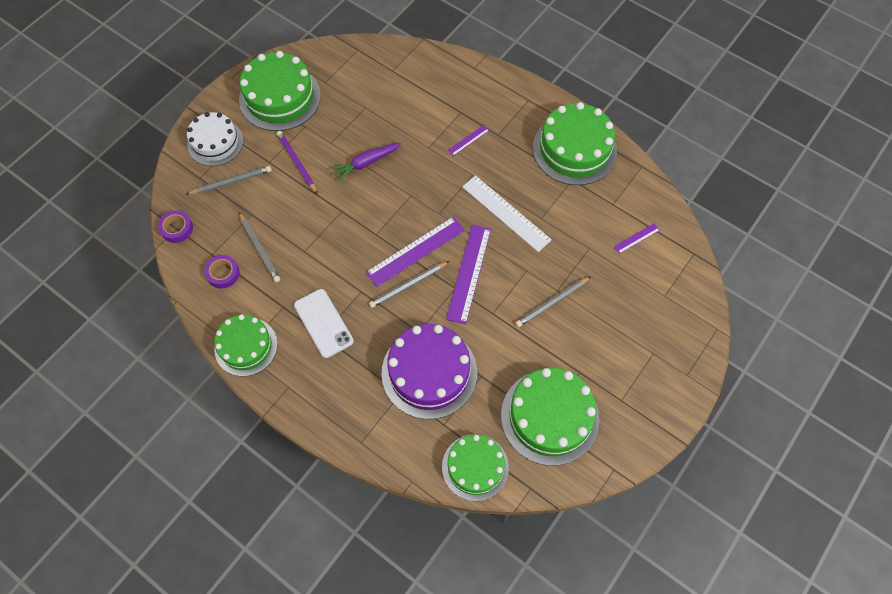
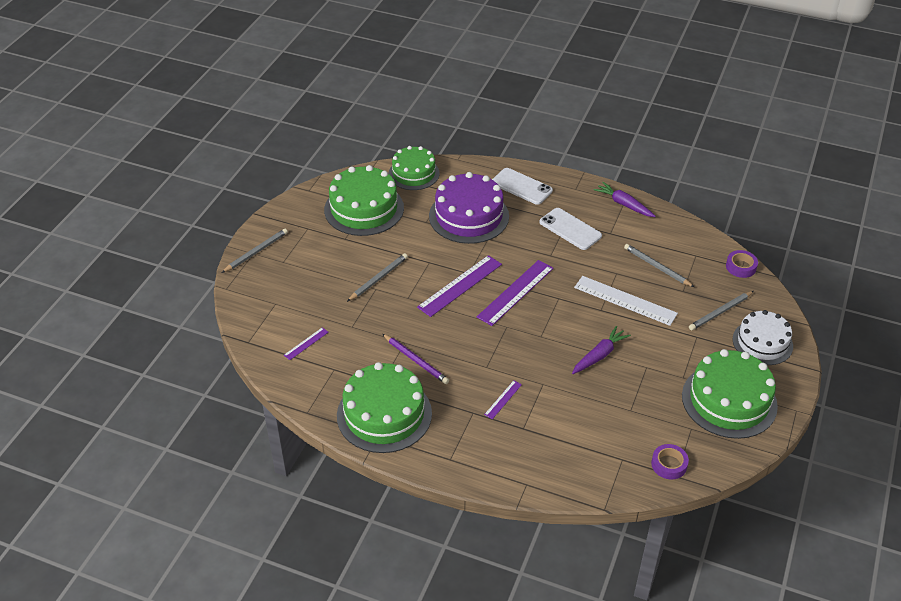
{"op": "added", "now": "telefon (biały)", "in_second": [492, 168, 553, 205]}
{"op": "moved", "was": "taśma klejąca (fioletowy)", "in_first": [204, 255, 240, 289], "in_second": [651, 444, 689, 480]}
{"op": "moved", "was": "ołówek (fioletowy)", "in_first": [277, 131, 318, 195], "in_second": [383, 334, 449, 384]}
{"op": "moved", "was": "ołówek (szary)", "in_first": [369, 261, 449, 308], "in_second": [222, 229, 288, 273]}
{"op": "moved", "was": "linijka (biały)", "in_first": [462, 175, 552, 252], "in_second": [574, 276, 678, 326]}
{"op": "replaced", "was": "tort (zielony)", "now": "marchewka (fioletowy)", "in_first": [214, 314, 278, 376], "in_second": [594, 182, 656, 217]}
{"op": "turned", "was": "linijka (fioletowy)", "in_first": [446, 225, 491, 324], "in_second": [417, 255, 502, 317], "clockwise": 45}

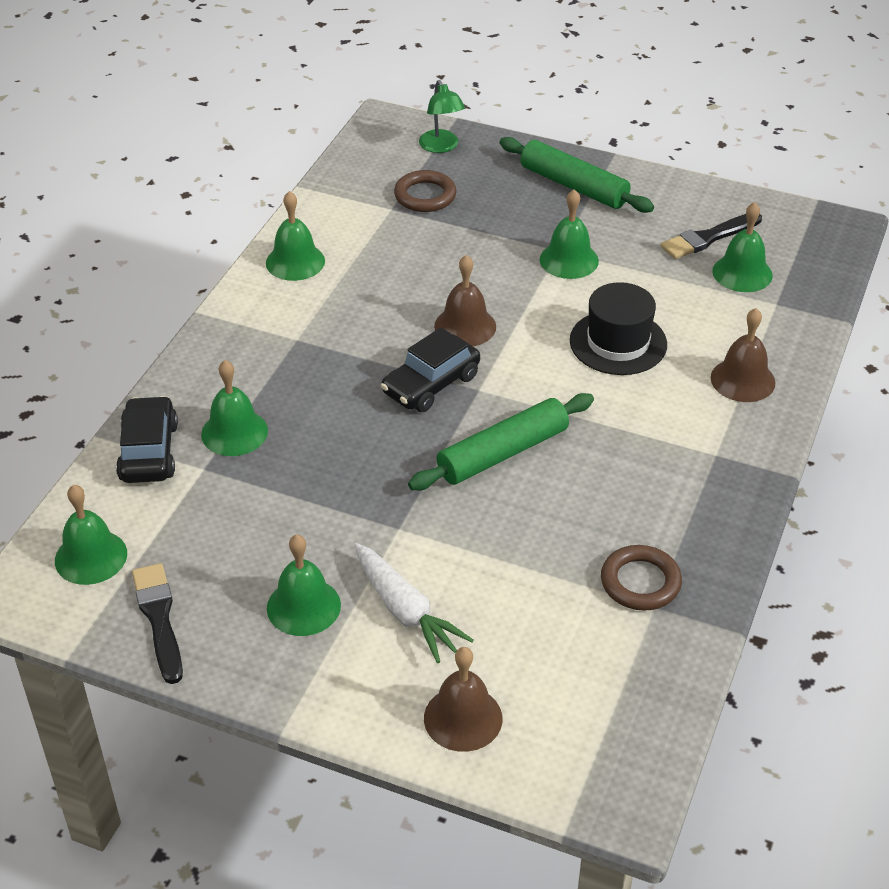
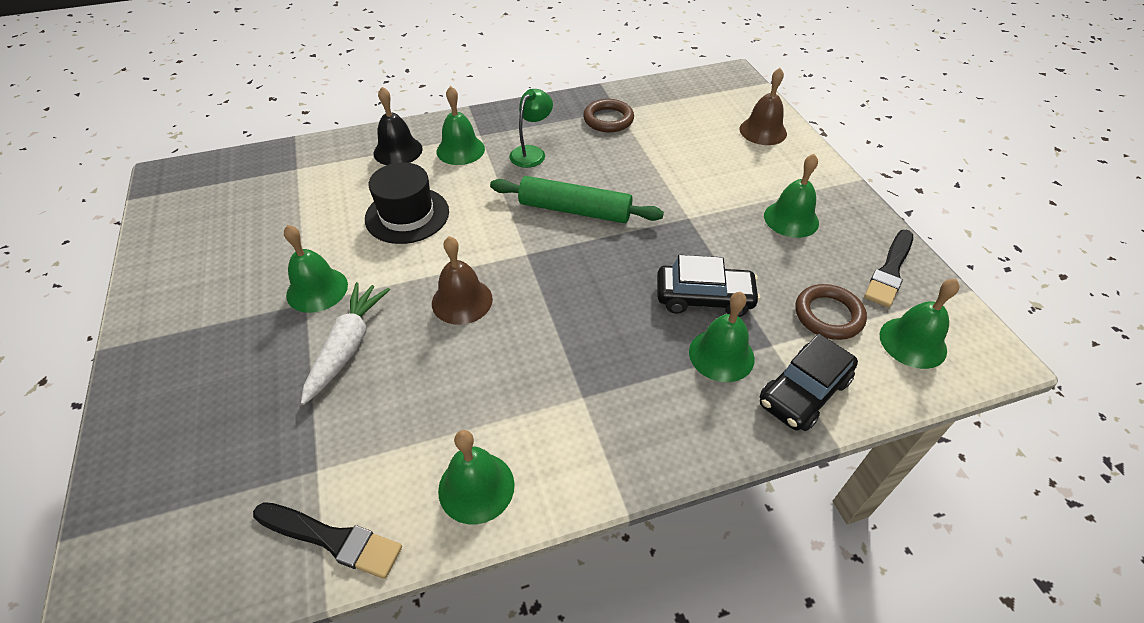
{"op": "removed", "was": "wałek do ciasta (zielony)", "in_first": [499, 137, 654, 213]}
{"op": "moved", "was": "marchewka (biały)", "in_first": [354, 543, 474, 663], "in_second": [301, 282, 390, 405]}
{"op": "moved", "was": "samochód (czarny)", "in_first": [381, 327, 480, 412], "in_second": [657, 255, 761, 317]}
{"op": "moved", "was": "pierścień (brązowy)", "in_first": [394, 170, 456, 212], "in_second": [795, 284, 867, 340]}
{"op": "moved", "was": "lampka (zielony)", "in_first": [419, 80, 465, 153], "in_second": [509, 89, 553, 168]}
{"op": "moved", "was": "pędzel (czarny)", "in_first": [661, 214, 762, 259], "in_second": [253, 502, 402, 579]}
{"op": "moved", "was": "dzwonek (zielony)", "in_first": [713, 202, 773, 292], "in_second": [437, 86, 485, 165]}
{"op": "recoloured", "was": "dzwonek (brązowy)", "now": "dzwonek (czarny)", "in_first": [711, 308, 775, 402], "in_second": [374, 87, 423, 165]}

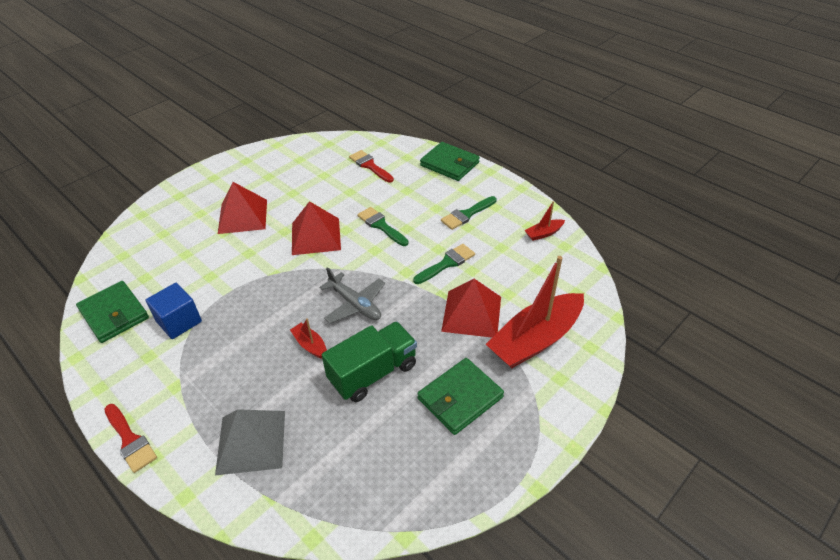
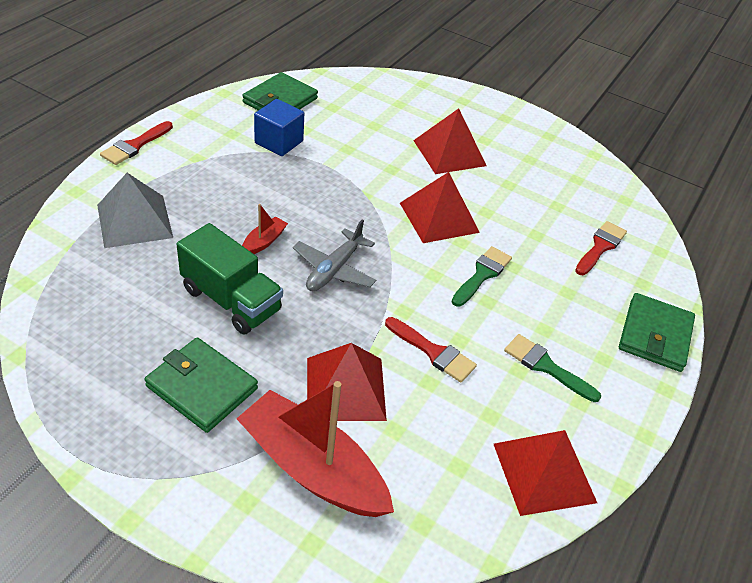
{"op": "replaced", "was": "łódka (czerwony)", "now": "piramida (czerwony)", "in_first": [524, 201, 565, 241], "in_second": [494, 430, 597, 516]}
{"op": "recoloured", "was": "pędzel (zielony)", "now": "pędzel (czerwony)", "in_first": [413, 244, 475, 284], "in_second": [385, 317, 477, 382]}

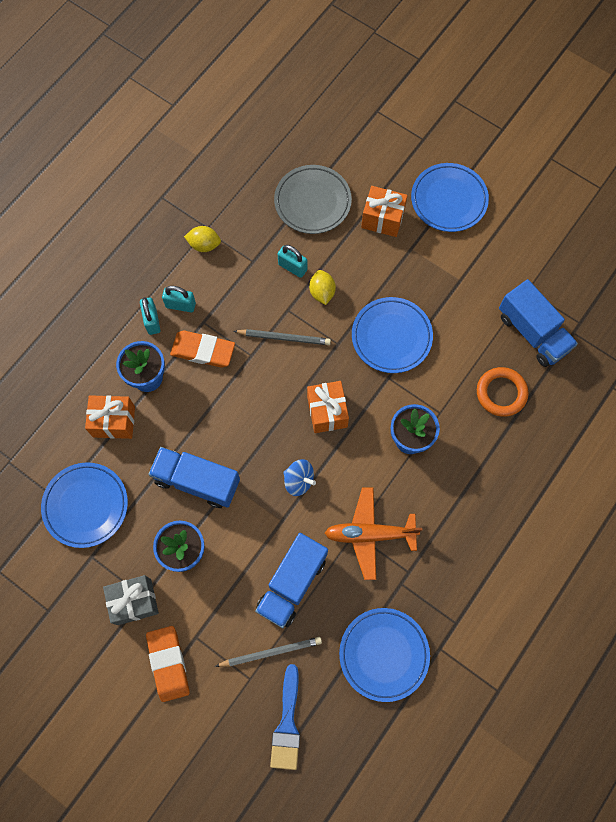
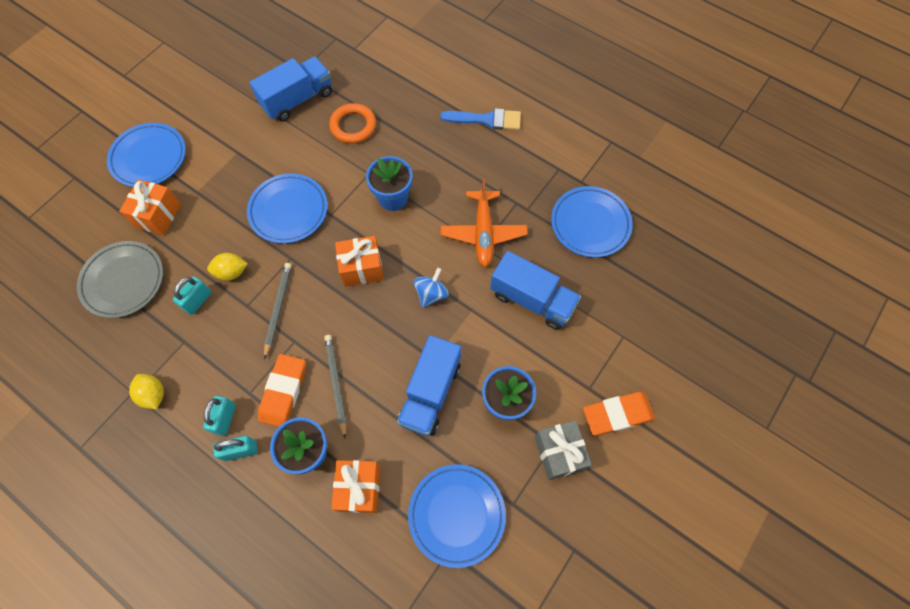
{"op": "moved", "was": "ołówek (szary)", "in_first": [215, 637, 322, 667], "in_second": [324, 335, 346, 438]}
{"op": "moved", "was": "pędzel (niebieski)", "in_first": [270, 664, 300, 770], "in_second": [440, 108, 521, 130]}
{"op": "turned", "was": "cytryna (żółty)", "in_first": [184, 226, 221, 252], "in_second": [129, 374, 164, 409], "clockwise": -45}

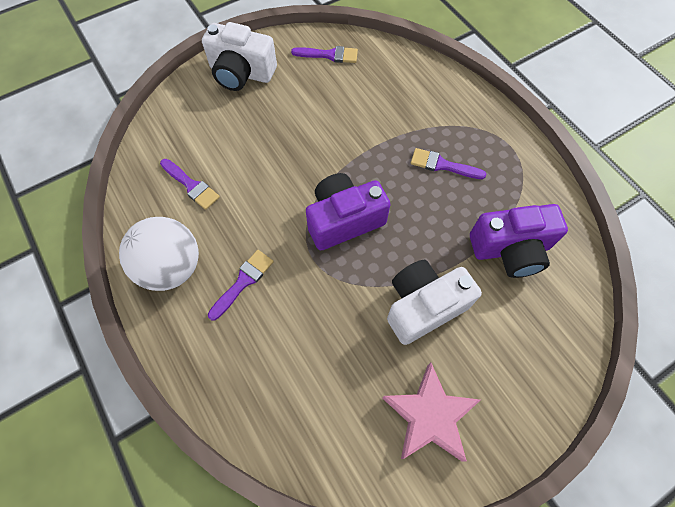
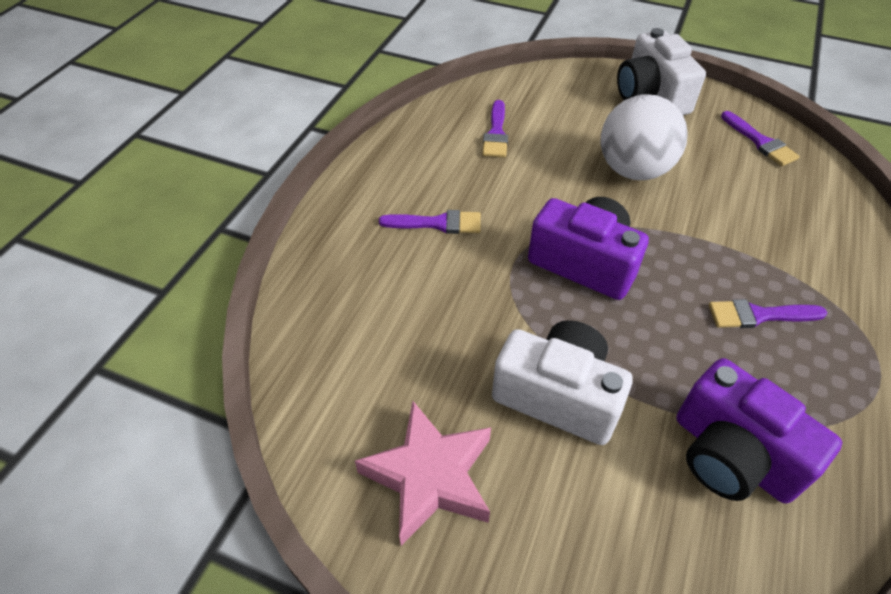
{"op": "moved", "was": "piłka (biały)", "in_first": [119, 217, 199, 291], "in_second": [601, 94, 688, 180]}
{"op": "turned", "was": "pędzel (fioletowy)", "in_first": [411, 148, 486, 179], "in_second": [709, 299, 827, 328], "clockwise": -75}

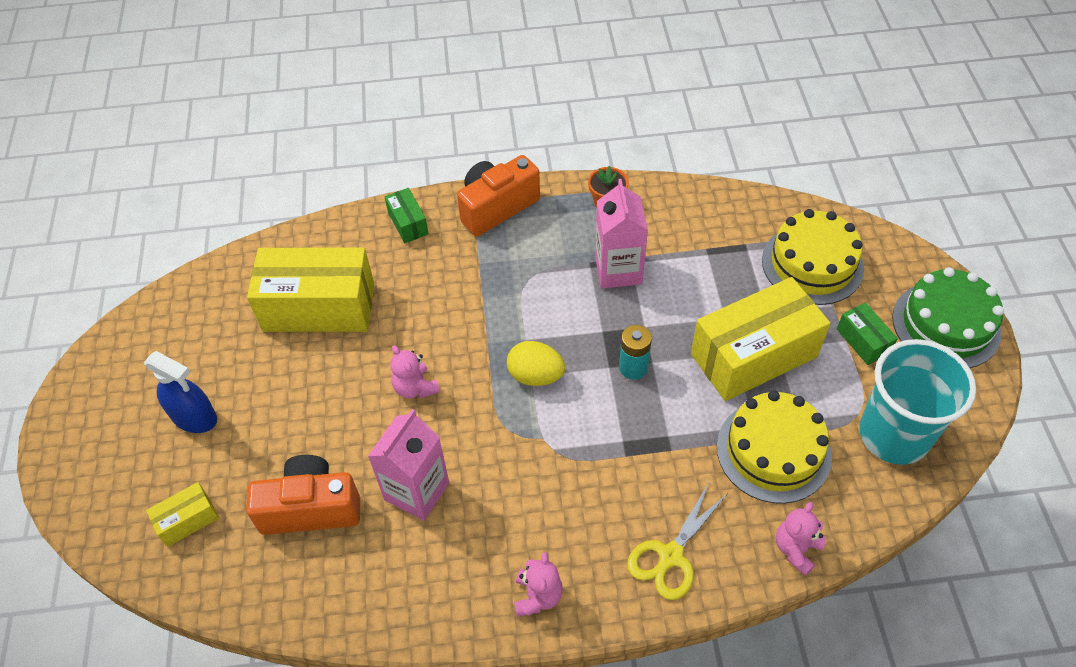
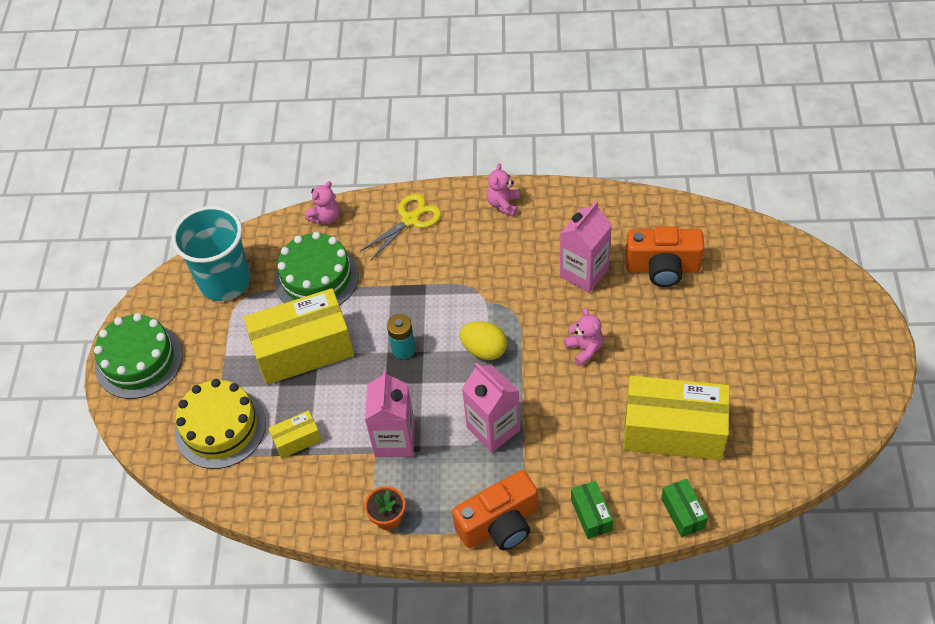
{"op": "removed", "was": "spryskiwacz (niebieski)", "in_first": [144, 351, 217, 433]}
{"op": "added", "now": "karton mleka (różowy)", "in_second": [462, 363, 521, 453]}
{"op": "moved", "was": "pudełko (żółty)", "in_first": [146, 482, 219, 547], "in_second": [268, 410, 322, 459]}
{"op": "moved", "was": "pudełko (zielony)", "in_first": [837, 302, 898, 365], "in_second": [661, 479, 708, 537]}
{"op": "recoloured", "was": "tort (żółty)", "now": "tort (zielony)", "in_first": [717, 390, 832, 504], "in_second": [274, 232, 359, 305]}

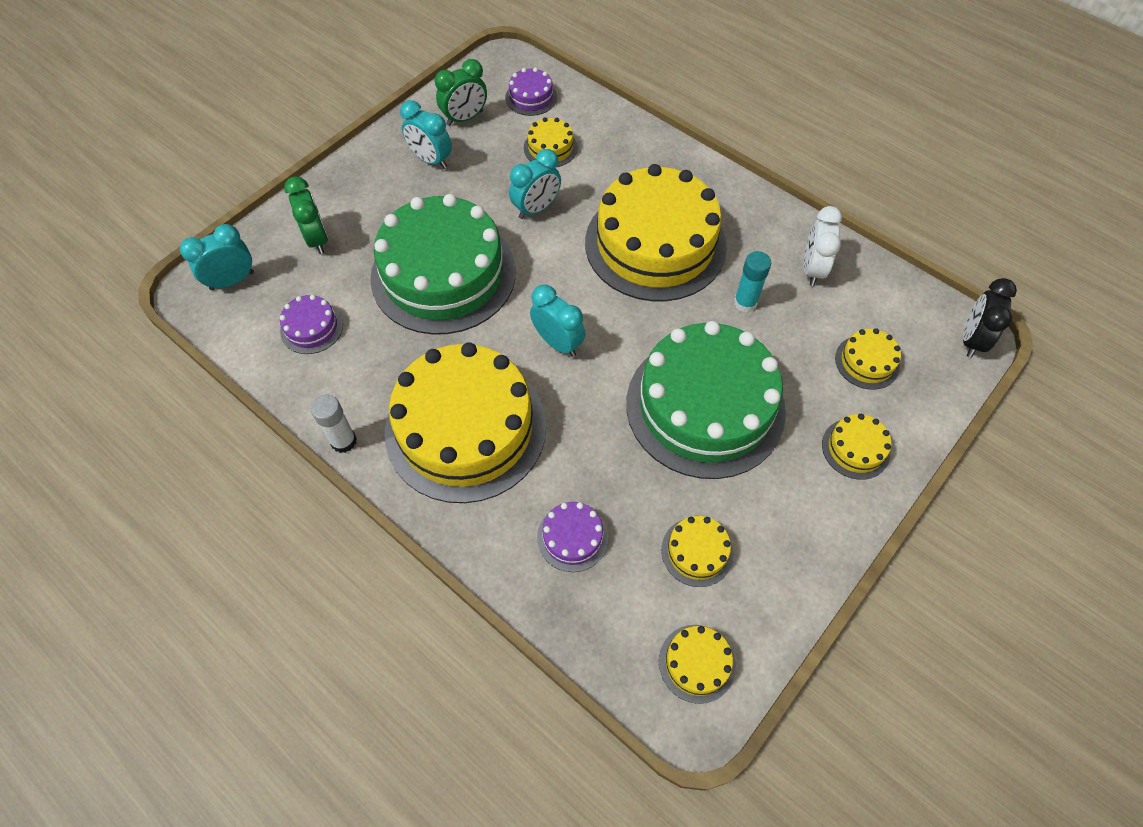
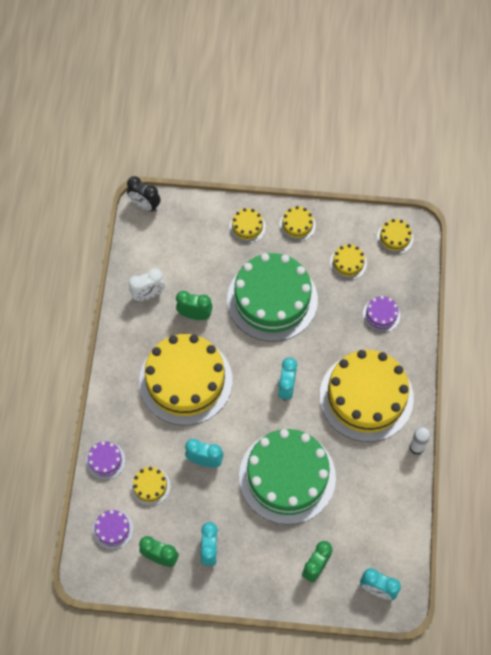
{"op": "moved", "was": "tort (fioletowy)", "in_first": [280, 295, 343, 354], "in_second": [86, 441, 126, 480]}
{"op": "moved", "was": "tort (żółty)", "in_first": [835, 328, 901, 390], "in_second": [279, 206, 316, 241]}
{"op": "replaced", "was": "klej w sztyfcie (turkusowy)", "now": "budzik (zielony)", "in_first": [734, 251, 771, 313], "in_second": [176, 291, 213, 320]}
{"op": "turned", "was": "budzik (czarny)", "in_first": [963, 278, 1017, 358], "in_second": [127, 176, 161, 212], "clockwise": 45}

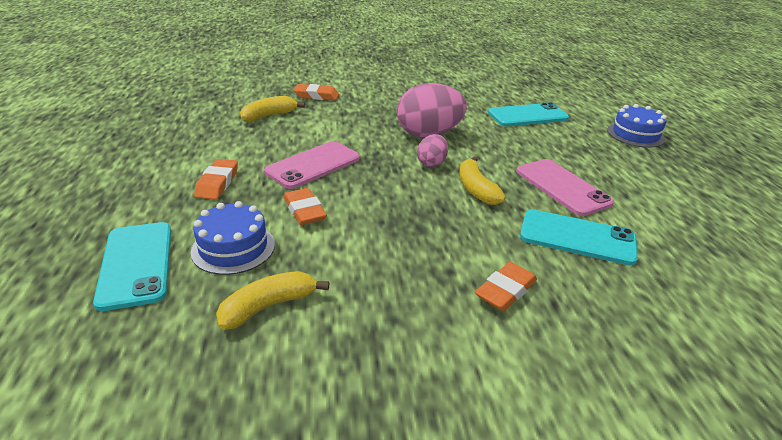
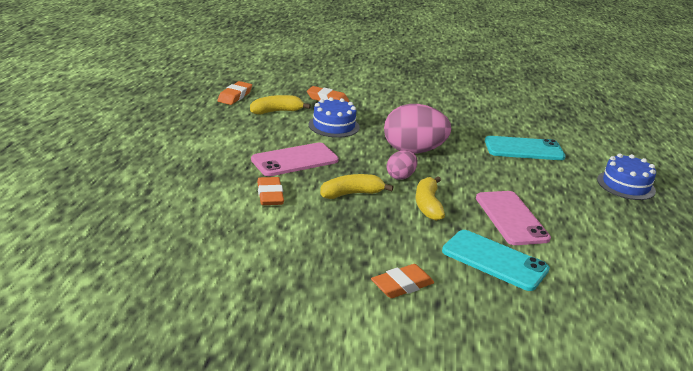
{"op": "removed", "was": "telefon (turkusowy)", "in_first": [93, 222, 171, 311]}
{"op": "moved", "was": "tort (niebieski)", "in_first": [191, 201, 275, 275], "in_second": [308, 97, 360, 138]}
{"op": "moved", "was": "gumka do mazania (pomarańczowy)", "in_first": [194, 159, 238, 200], "in_second": [218, 81, 252, 105]}
{"op": "moved", "was": "banan (żółty)", "in_first": [216, 271, 329, 330], "in_second": [320, 174, 393, 199]}

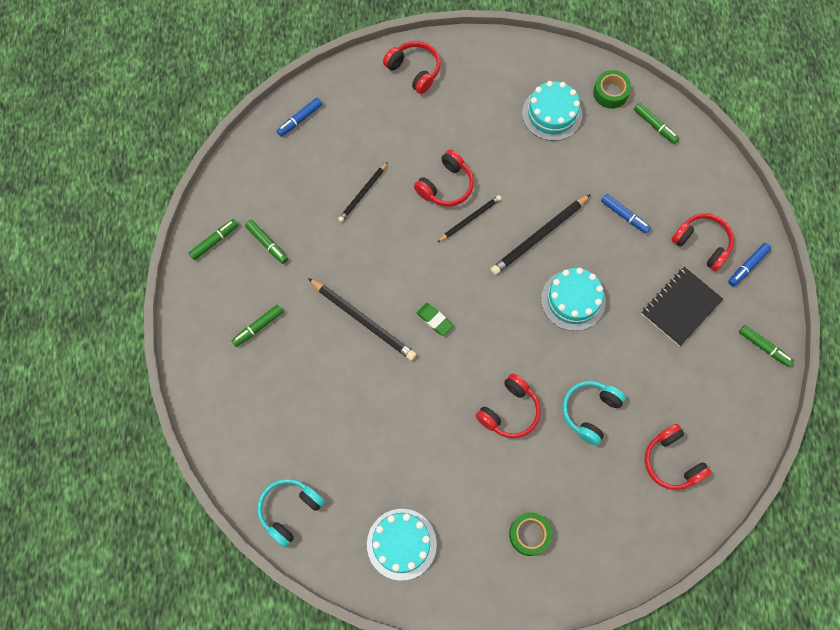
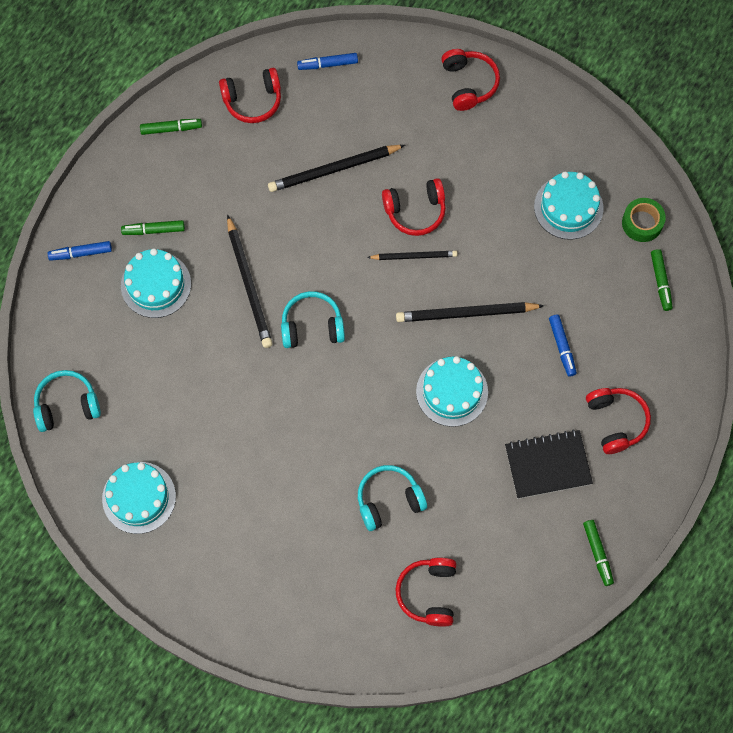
{"op": "removed", "was": "flamaster (zielony)", "in_first": [245, 220, 288, 264]}
{"op": "removed", "was": "taśma klejąca (zielony)", "in_first": [509, 512, 552, 556]}
{"op": "added", "now": "tort (turkusowy)", "in_second": [121, 249, 191, 318]}
{"op": "moved", "was": "słuchawki (czerwony)", "in_first": [476, 373, 541, 438], "in_second": [219, 68, 281, 123]}
{"op": "moved", "was": "flamaster (niebieski)", "in_first": [728, 243, 771, 287], "in_second": [48, 241, 112, 261]}
{"op": "replaced", "was": "gumka do mazania (zielony)", "now": "słuchawki (turkusowy)", "in_first": [417, 303, 453, 336], "in_second": [281, 291, 345, 348]}
{"op": "resized", "was": "ołówek (czarny)", "in_first": [338, 162, 388, 222], "in_second": [268, 145, 405, 192], "ratio": 1.62}

